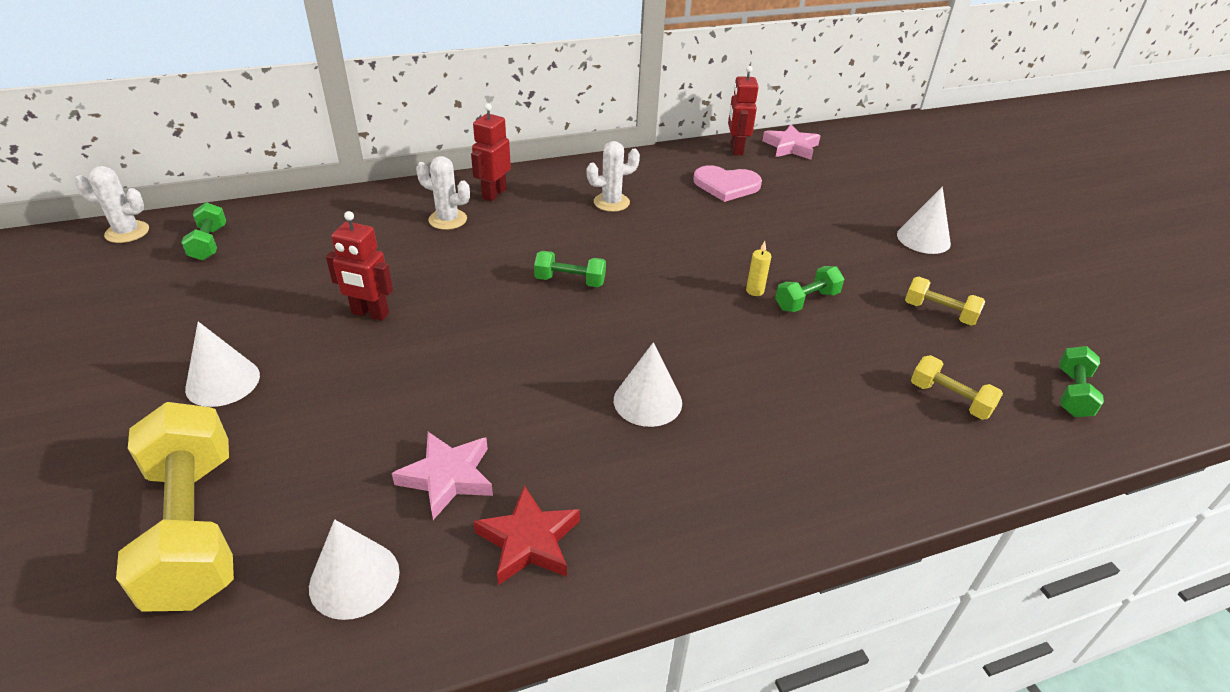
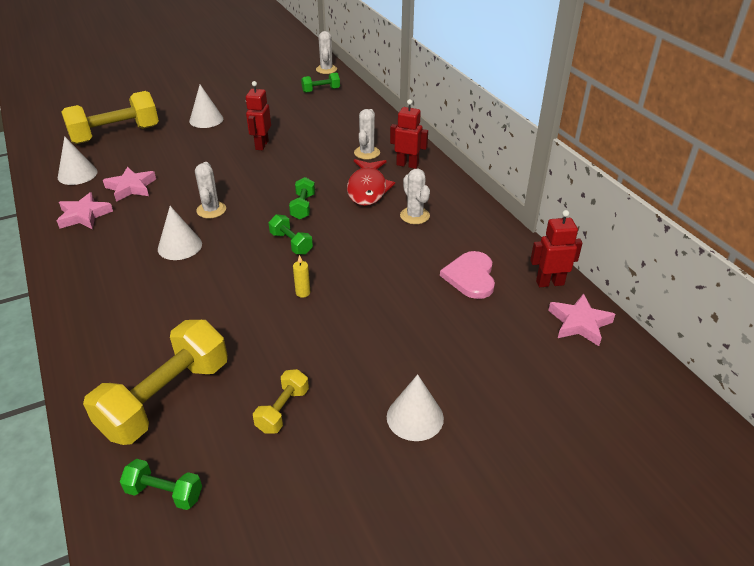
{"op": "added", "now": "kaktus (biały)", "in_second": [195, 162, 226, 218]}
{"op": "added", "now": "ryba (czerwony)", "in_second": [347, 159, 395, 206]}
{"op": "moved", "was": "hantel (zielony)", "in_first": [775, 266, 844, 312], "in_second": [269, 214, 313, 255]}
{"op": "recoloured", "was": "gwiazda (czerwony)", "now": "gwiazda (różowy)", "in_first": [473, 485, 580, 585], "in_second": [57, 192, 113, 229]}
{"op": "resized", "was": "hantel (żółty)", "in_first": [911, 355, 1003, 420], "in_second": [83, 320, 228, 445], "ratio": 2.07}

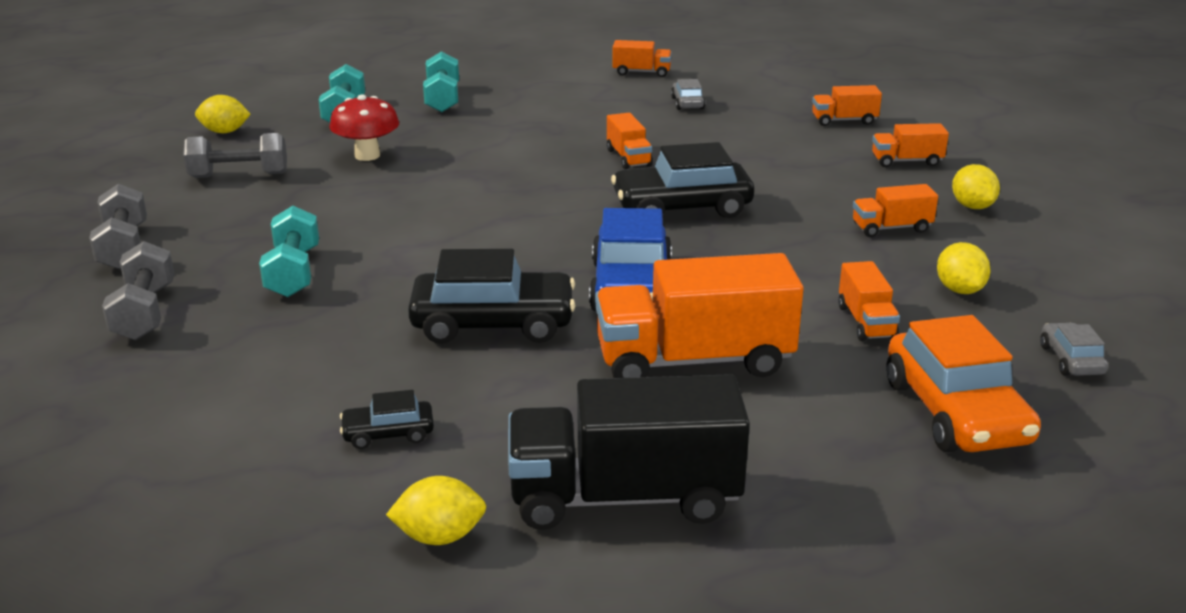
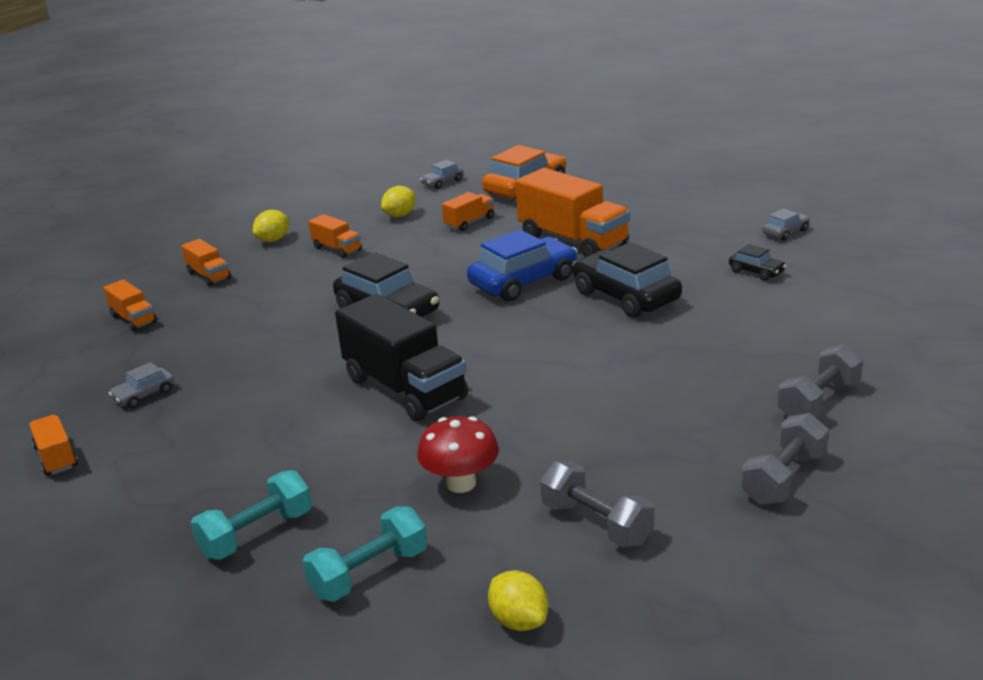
{"op": "removed", "was": "hantel (turkusowy)", "in_first": [259, 206, 319, 297]}
{"op": "removed", "was": "ciężarówka (pomarańczowy)", "in_first": [607, 113, 653, 169]}
{"op": "moved", "was": "ciężarówka (czarny)", "in_first": [508, 374, 750, 530], "in_second": [335, 294, 468, 421]}
{"op": "replaced", "was": "cytryna (żółty)", "now": "samochód (szary)", "in_first": [386, 476, 487, 545], "in_second": [762, 208, 810, 241]}

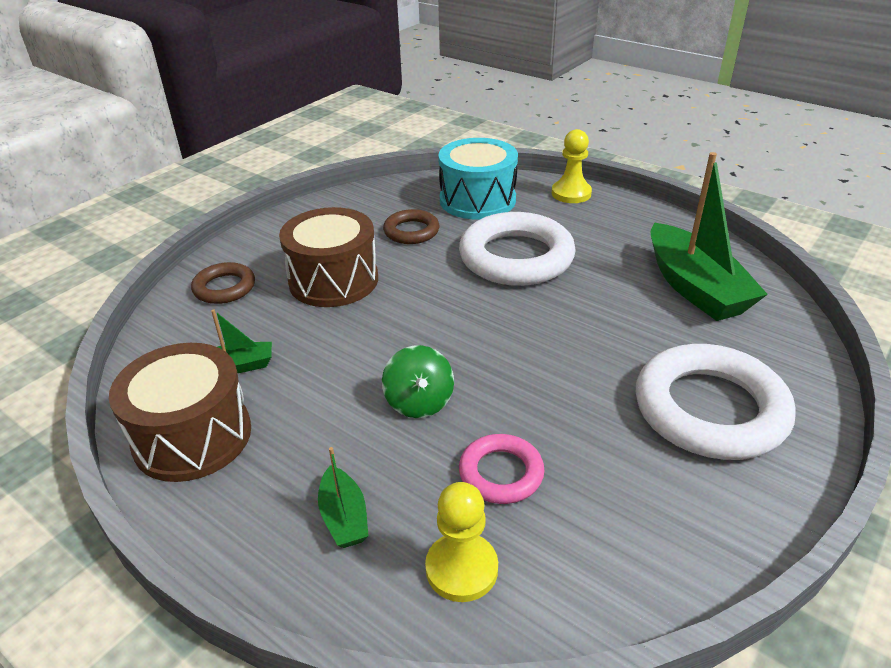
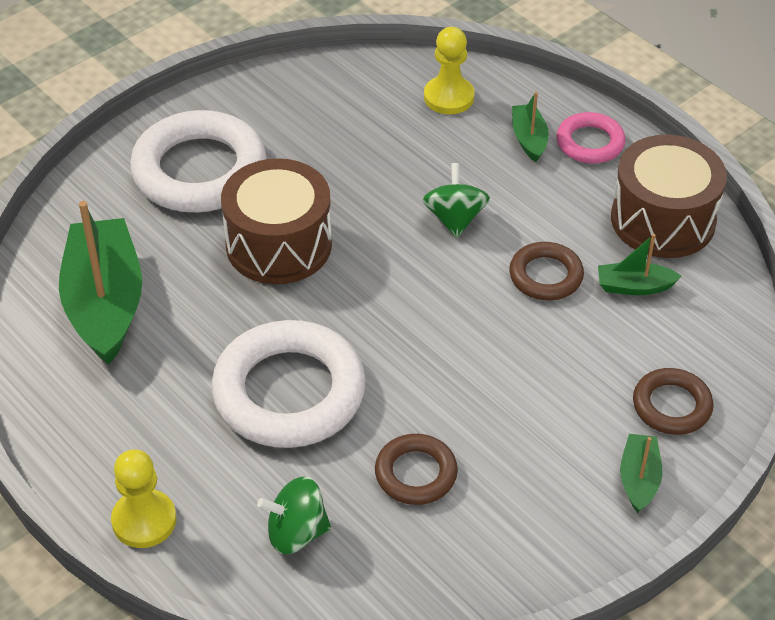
{"op": "added", "now": "pierścień (brązowy)", "in_second": [509, 242, 584, 300]}
{"op": "added", "now": "łódka (zielony)", "in_second": [620, 434, 663, 513]}
{"op": "moved", "was": "bęben (brązowy)", "in_first": [279, 207, 378, 307], "in_second": [221, 158, 332, 284]}
{"op": "moved", "was": "pierścień (różowy)", "in_first": [459, 434, 545, 504], "in_second": [556, 112, 626, 164]}
{"op": "replaced", "was": "bęben (turkusowy)", "now": "bączek (zielony)", "in_first": [438, 138, 518, 220], "in_second": [257, 477, 331, 554]}

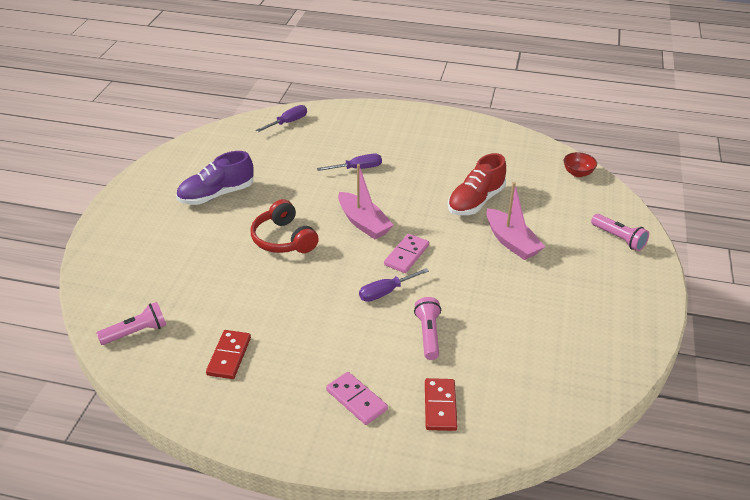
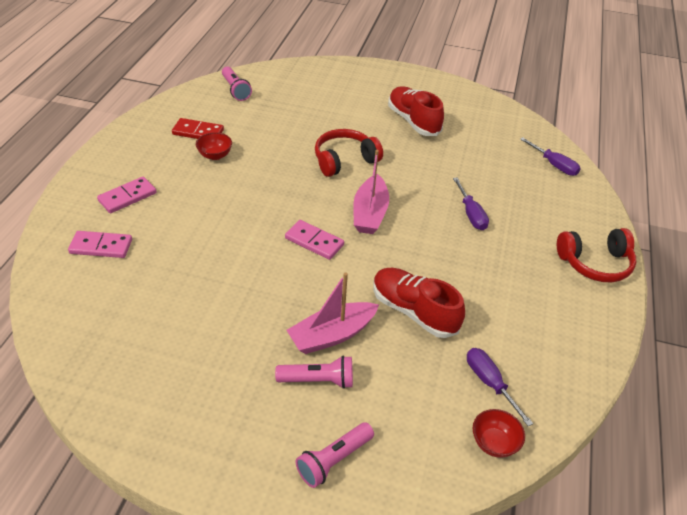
{"op": "added", "now": "miska (czerwony)", "in_second": [196, 132, 232, 160]}
{"op": "added", "now": "słuchawki (czerwony)", "in_second": [557, 228, 636, 282]}
{"op": "moved", "was": "śrubokręt (fioletowy)", "in_first": [359, 268, 429, 302], "in_second": [467, 348, 533, 426]}
{"op": "moved", "was": "latarka (różowy)", "in_first": [414, 297, 441, 360], "in_second": [275, 356, 353, 389]}
{"op": "recoloured", "was": "but (fioletowy)", "now": "but (czerwony)", "in_first": [176, 151, 254, 205], "in_second": [388, 86, 444, 136]}
{"op": "recoloured", "was": "kostka domina (czerwony)", "now": "kostka domina (różowy)", "in_first": [425, 378, 457, 431], "in_second": [68, 231, 132, 258]}
{"op": "turned", "was": "łódka (różowy)", "in_first": [338, 164, 394, 239], "in_second": [353, 150, 389, 234], "clockwise": -45}

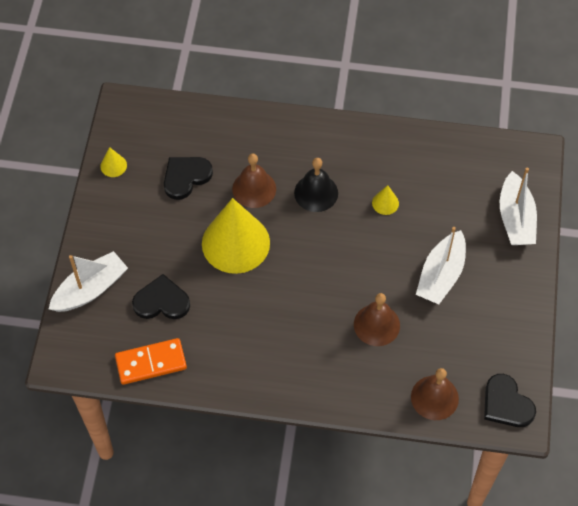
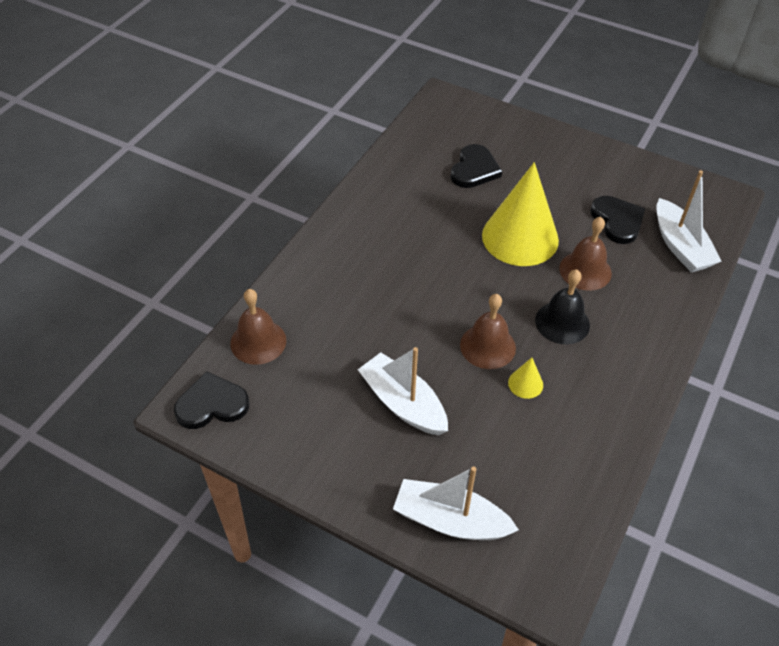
{"op": "removed", "was": "stożek (żółty)", "in_first": [100, 147, 127, 177]}
{"op": "removed", "was": "kostka domina (pomarańczowy)", "in_first": [115, 338, 187, 385]}
{"op": "moved", "was": "łódka (biały)", "in_first": [49, 251, 128, 312], "in_second": [656, 170, 722, 272]}
{"op": "moved", "was": "dzwonek (brązowy)", "in_first": [354, 293, 400, 346], "in_second": [460, 294, 516, 369]}

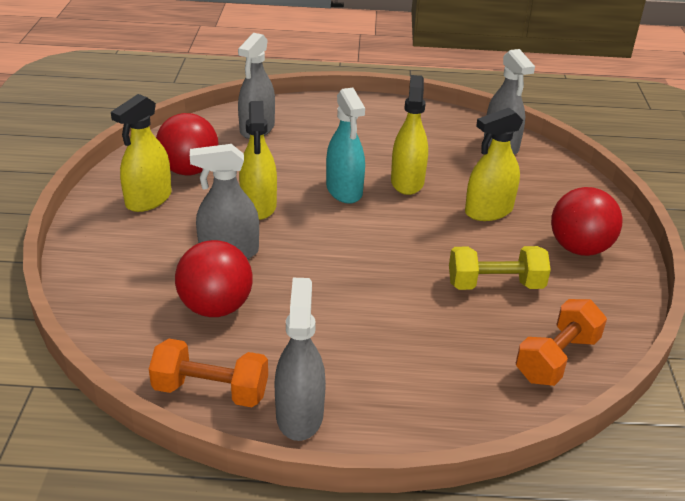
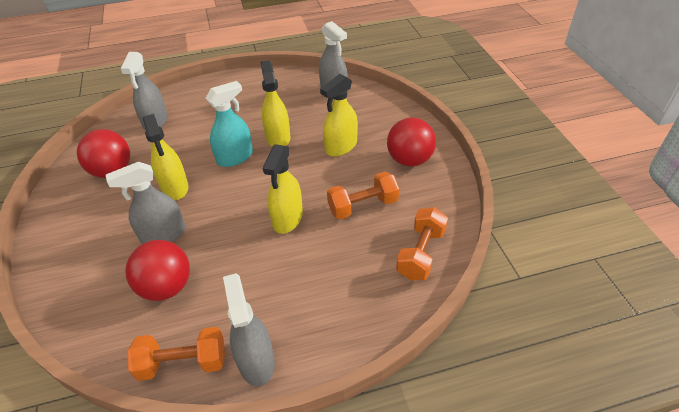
{"op": "moved", "was": "spryskiwacz (żółty)", "in_first": [111, 94, 172, 212], "in_second": [263, 144, 303, 234]}
{"op": "recoloured", "was": "hantel (żółty)", "now": "hantel (pomarańczowy)", "in_first": [449, 246, 551, 290], "in_second": [327, 172, 399, 219]}
{"op": "turned", "was": "spryskiwacz (turkusowy)", "in_first": [326, 88, 365, 204], "in_second": [206, 81, 253, 167], "clockwise": -90}

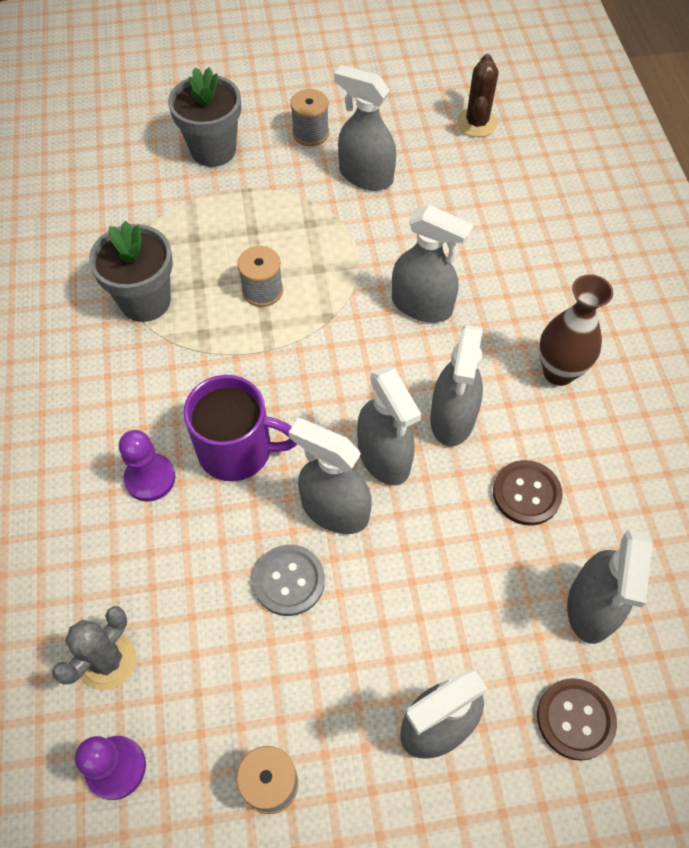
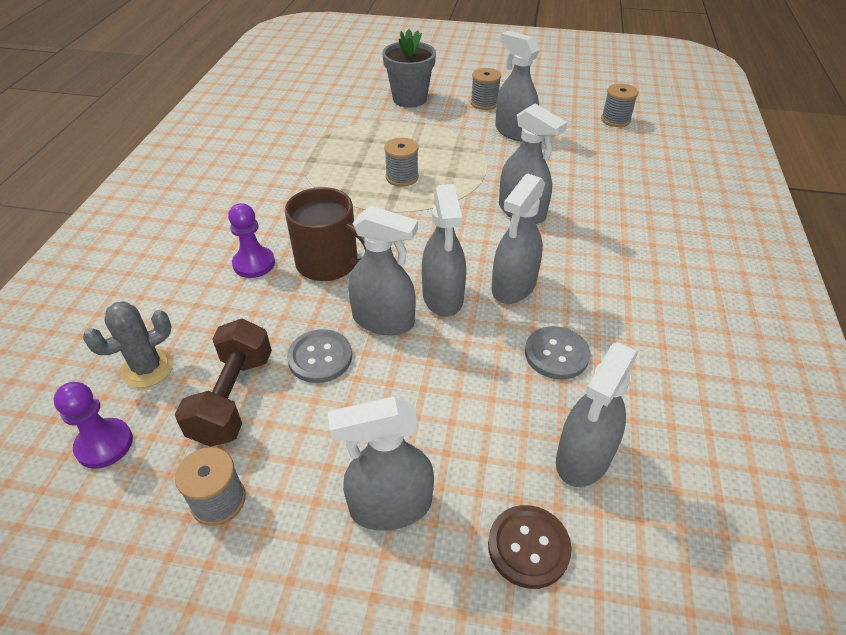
{"op": "removed", "was": "doniczka (szary)", "in_first": [89, 221, 173, 322]}
{"op": "removed", "was": "wazon (brązowy)", "in_first": [539, 274, 613, 386]}
{"op": "added", "now": "hantel (brązowy)", "in_second": [175, 319, 272, 447]}
{"op": "replaced", "was": "kaktus (brązowy)", "now": "szpulka (szary)", "in_first": [457, 54, 498, 137], "in_second": [601, 84, 638, 127]}
{"op": "recoloured", "was": "kubek (fioletowy)", "now": "kubek (brązowy)", "in_first": [183, 375, 297, 481], "in_second": [285, 187, 366, 281]}
{"op": "recoloured", "was": "guzik (brązowy)", "now": "guzik (szary)", "in_first": [493, 460, 563, 526], "in_second": [525, 326, 590, 380]}
{"op": "turned", "was": "spryskiwacz (szary)", "in_first": [289, 418, 372, 534], "in_second": [348, 206, 418, 335], "clockwise": 150}

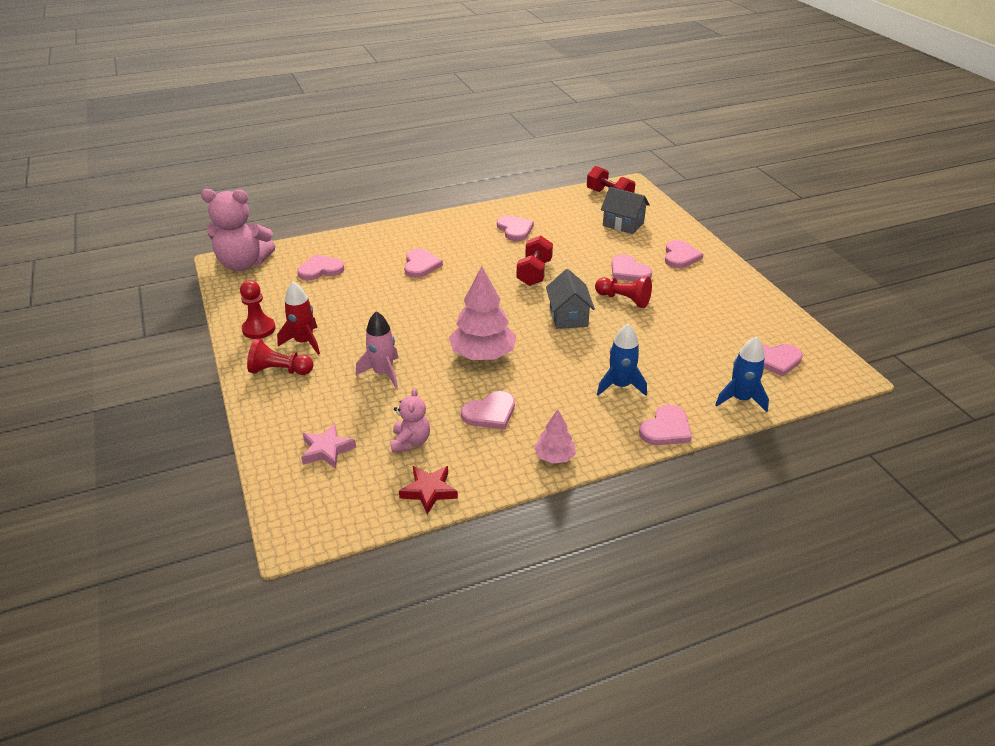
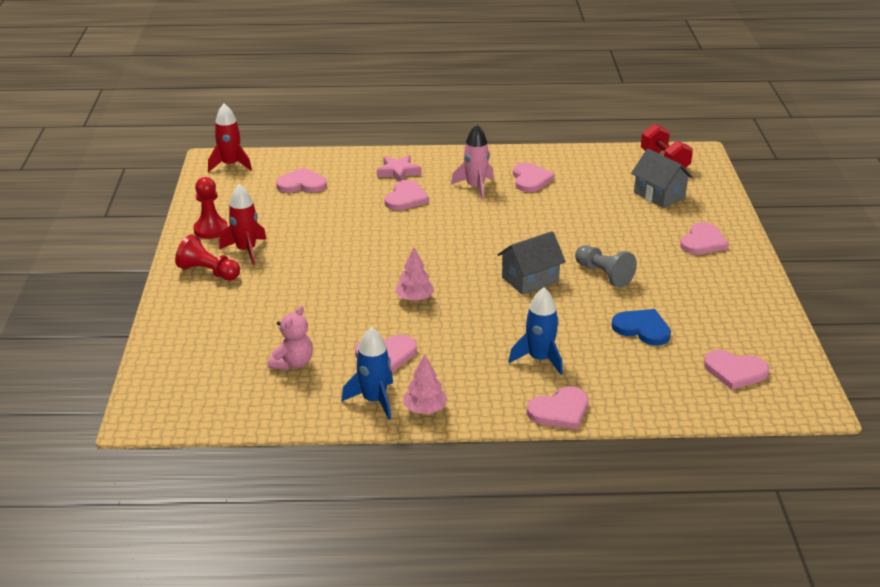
{"op": "removed", "was": "gwiazda (czerwony)", "in_first": [399, 466, 458, 514]}
{"op": "removed", "was": "hantel (czerwony)", "in_first": [517, 235, 553, 286]}
{"op": "removed", "was": "serce (różowy)", "in_first": [612, 254, 652, 281]}
{"op": "added", "now": "serce (niebieski)", "in_second": [612, 309, 671, 345]}
{"op": "moved", "was": "gwiazda (różowy)", "in_first": [301, 423, 356, 469], "in_second": [377, 155, 421, 182]}
{"op": "moved", "was": "rakieta (różowy)", "in_first": [356, 311, 398, 388], "in_second": [451, 124, 494, 200]}
{"op": "moved", "was": "rakieta (niebieski)", "in_first": [715, 336, 769, 412], "in_second": [341, 327, 393, 420]}
{"op": "replaced", "was": "miś (różowy)", "now": "rakieta (czerwony)", "in_first": [201, 189, 275, 271], "in_second": [208, 104, 252, 172]}
{"op": "recoloured", "was": "pionek (czerwony)", "now": "pionek (szary)", "in_first": [595, 276, 652, 308], "in_second": [575, 245, 637, 288]}
{"op": "turned", "was": "domek (szary)", "in_first": [546, 269, 595, 329], "in_second": [497, 231, 566, 295], "clockwise": 45}
{"op": "resized", "was": "drzewko (różowy)", "in_first": [449, 266, 516, 360], "in_second": [395, 247, 434, 301], "ratio": 0.54}

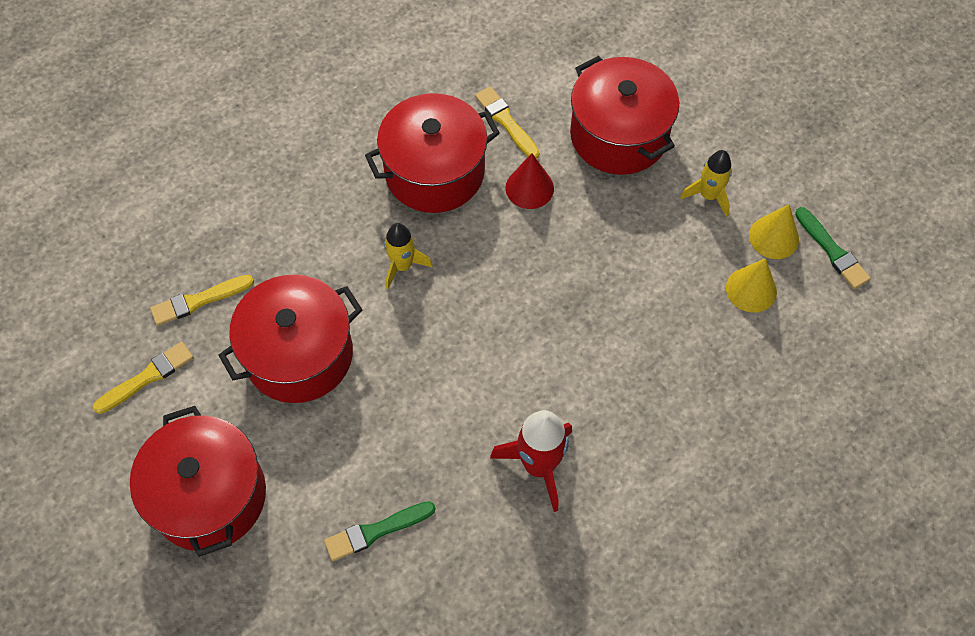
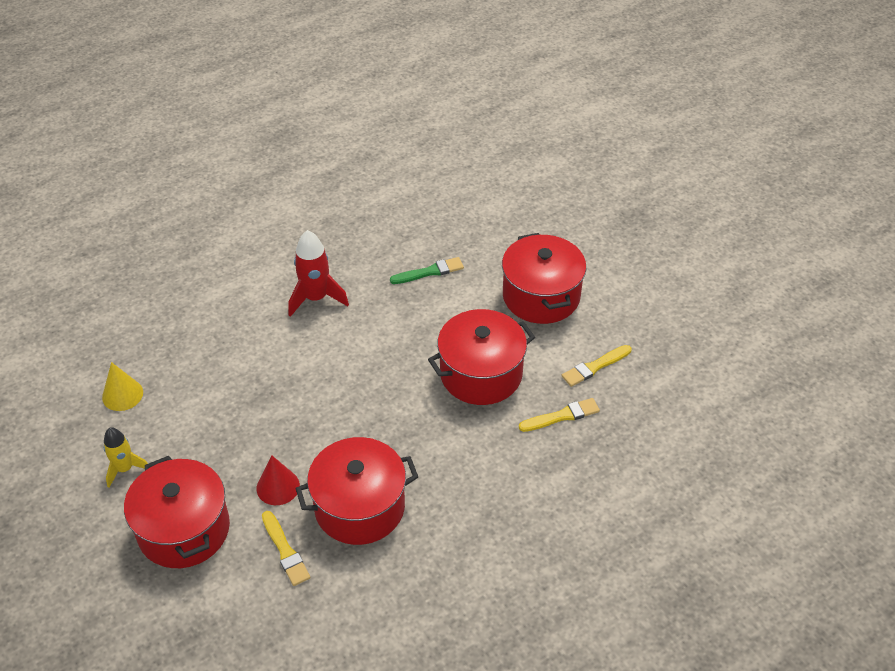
{"op": "removed", "was": "rakieta (żółty)", "in_first": [384, 223, 433, 289]}
{"op": "removed", "was": "stożek (żółty)", "in_first": [749, 204, 799, 259]}
{"op": "removed", "was": "pędzel (zielony)", "in_first": [795, 207, 871, 289]}

